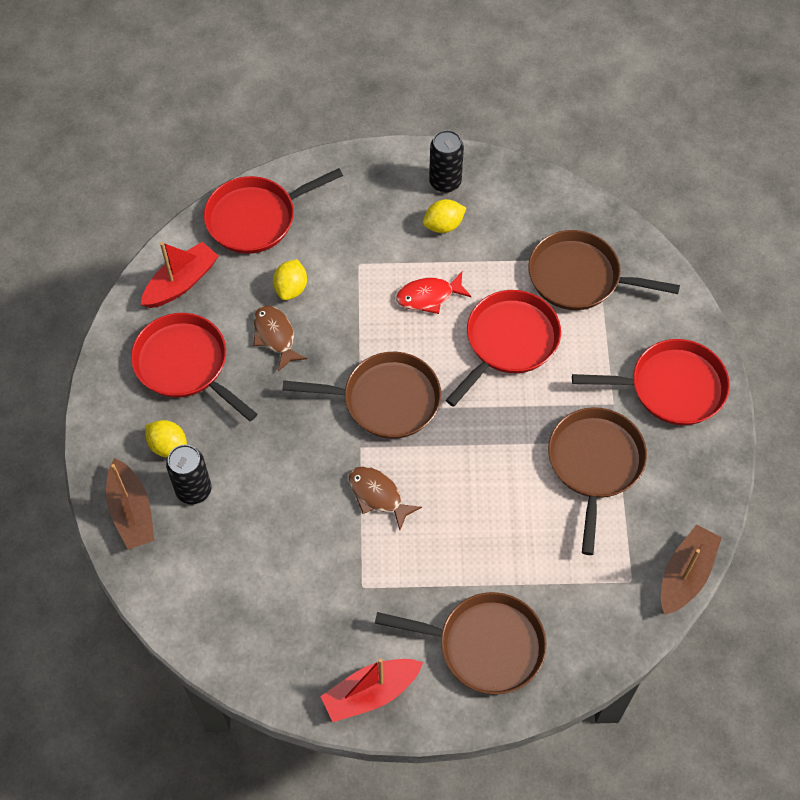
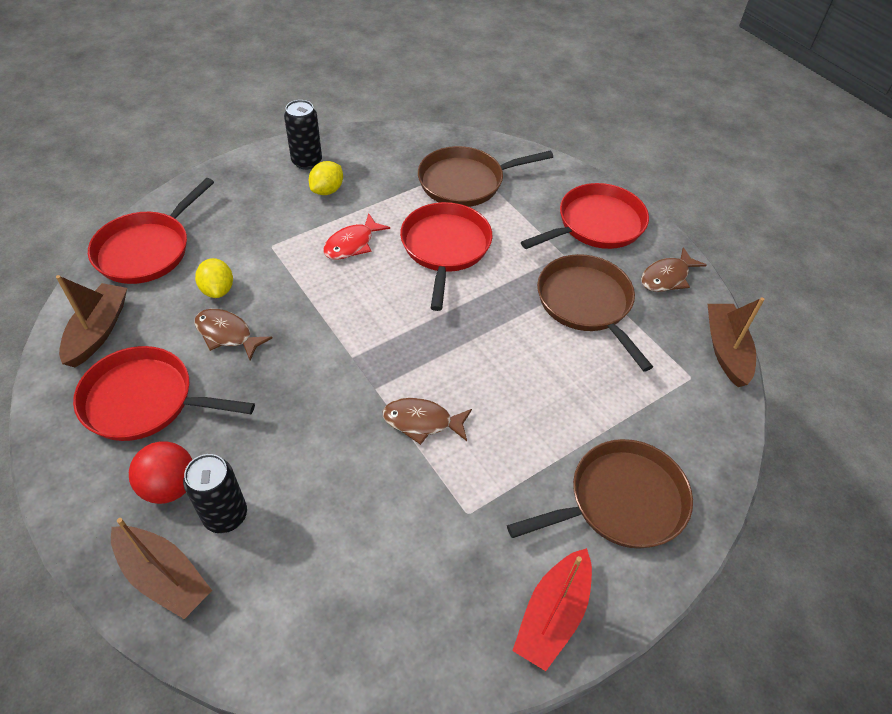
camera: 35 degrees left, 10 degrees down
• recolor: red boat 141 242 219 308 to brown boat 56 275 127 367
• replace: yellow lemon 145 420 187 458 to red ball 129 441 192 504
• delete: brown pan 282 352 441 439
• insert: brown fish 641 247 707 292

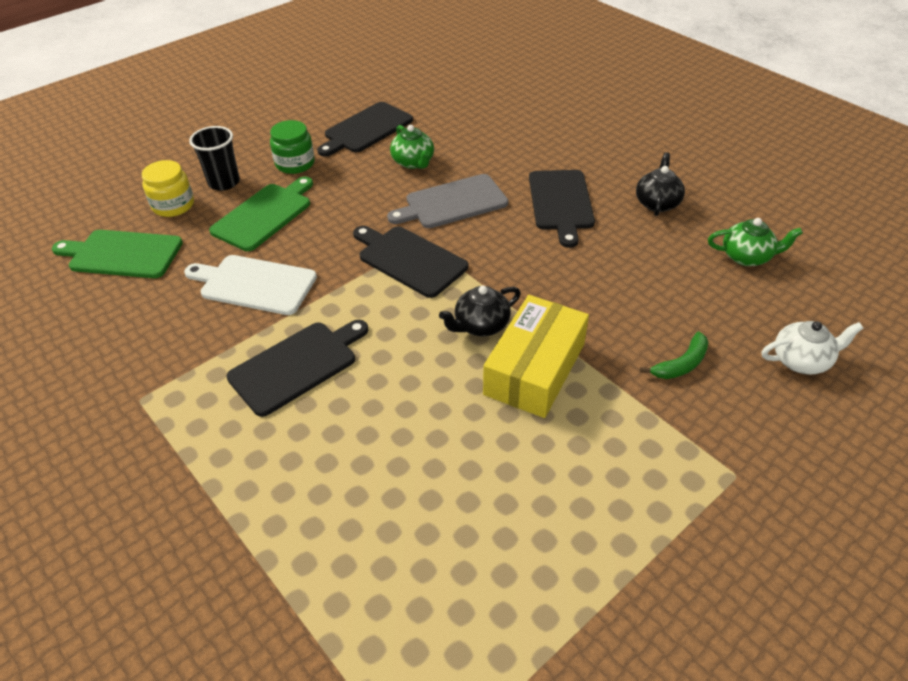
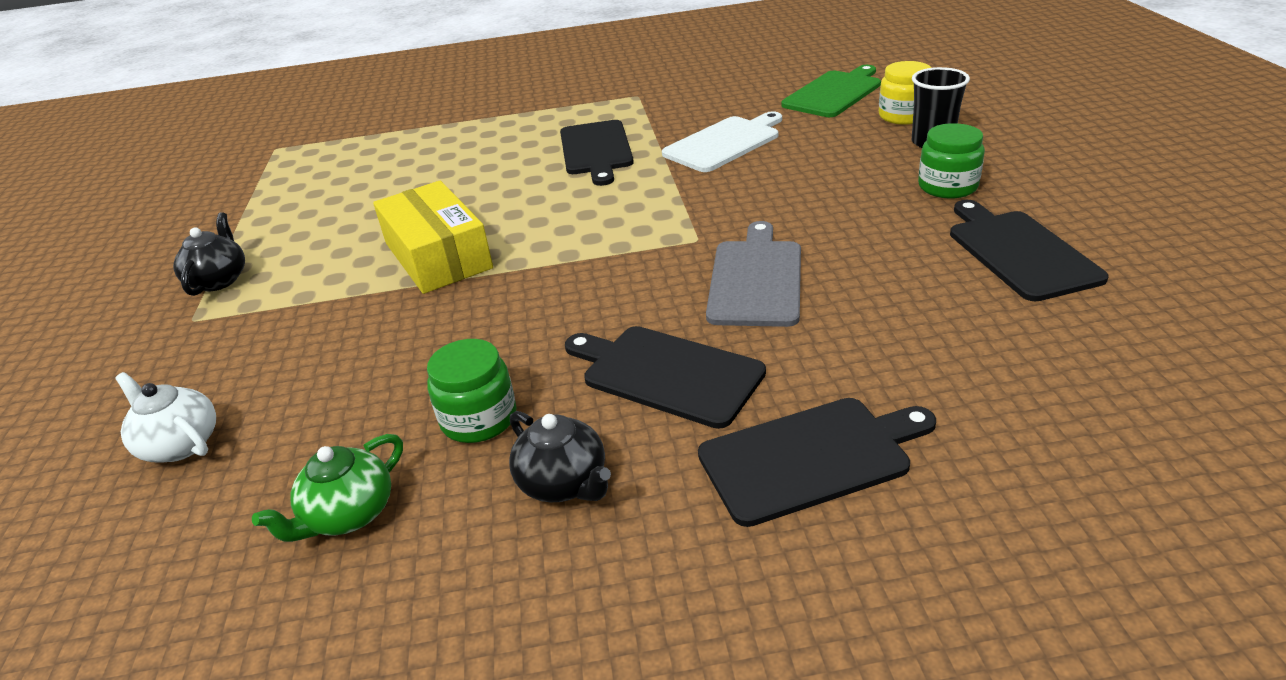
camera: 125 degrees right, 10 degrees down
• delete: green cutting board 209 177 313 251
• move: black cutting board 353 226 469 298 to 698 398 936 527
• delete: green teapot 390 125 434 169
• move: black teapot 439 286 521 336 to 173 212 245 296
• delete: green banana 640 332 709 379
• rotate: white teapot 762 321 864 375 = 115 372 216 462 105 degrees clockwise
• insert: green jar 427 339 516 443

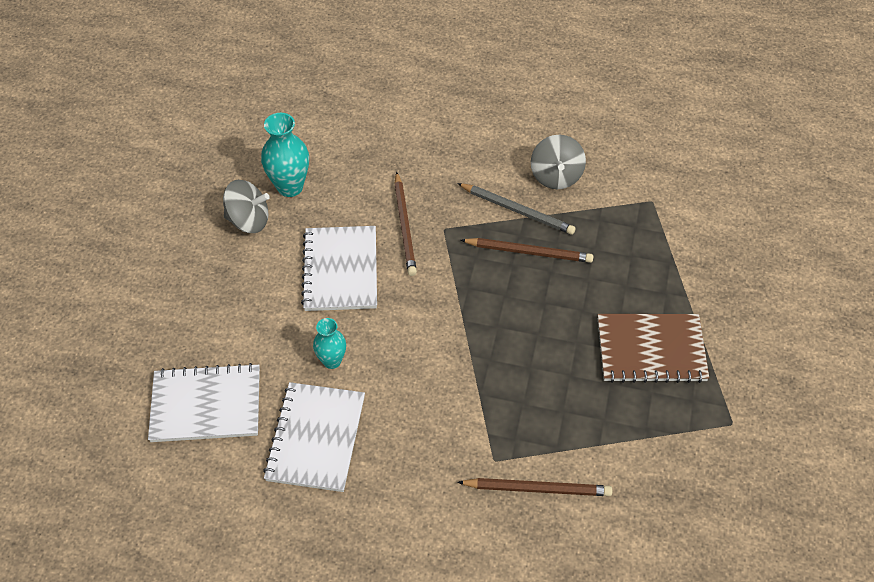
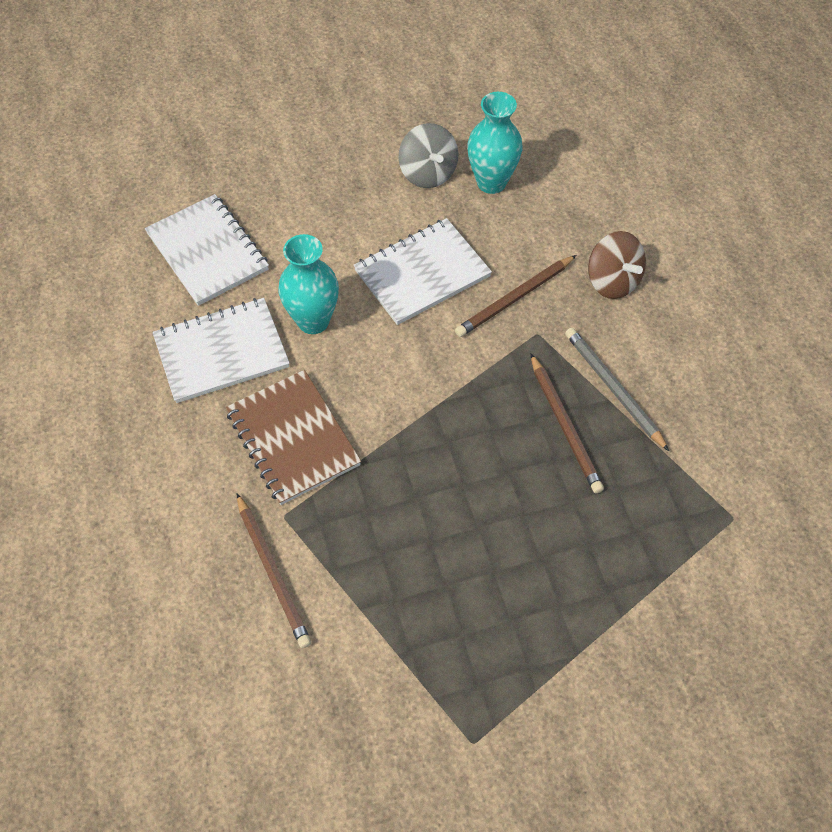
camera: 60 degrees right, 5 degrees up
• resize: turquoise vase 313 318 346 369 = 279 234 339 334 x1.60
• rotate: grey pencil 457 183 576 235 = 565 328 669 451 150 degrees clockwise
• delete: grey spinning top 531 135 586 189
• move: brown notebook 598 314 709 383 to 226 370 361 505
• insert: brown spinning top 588 231 646 299

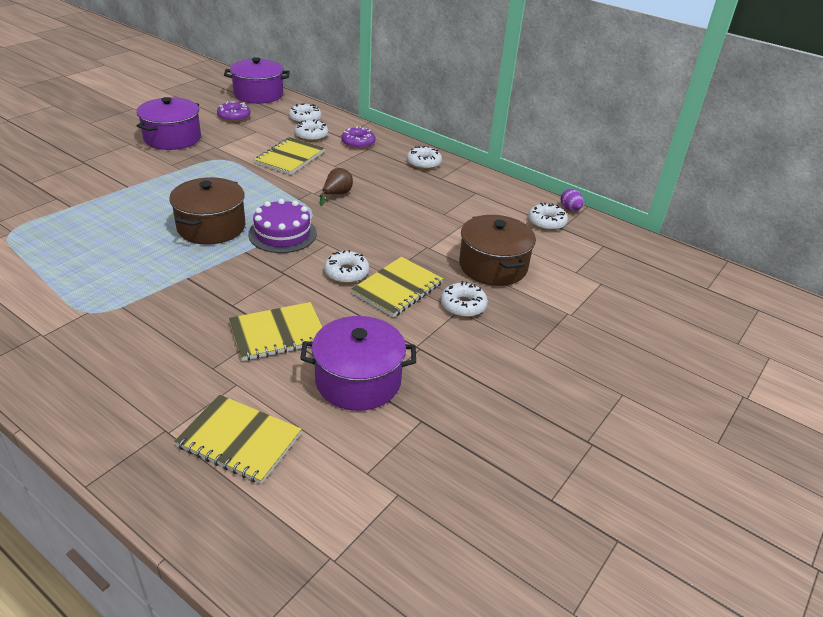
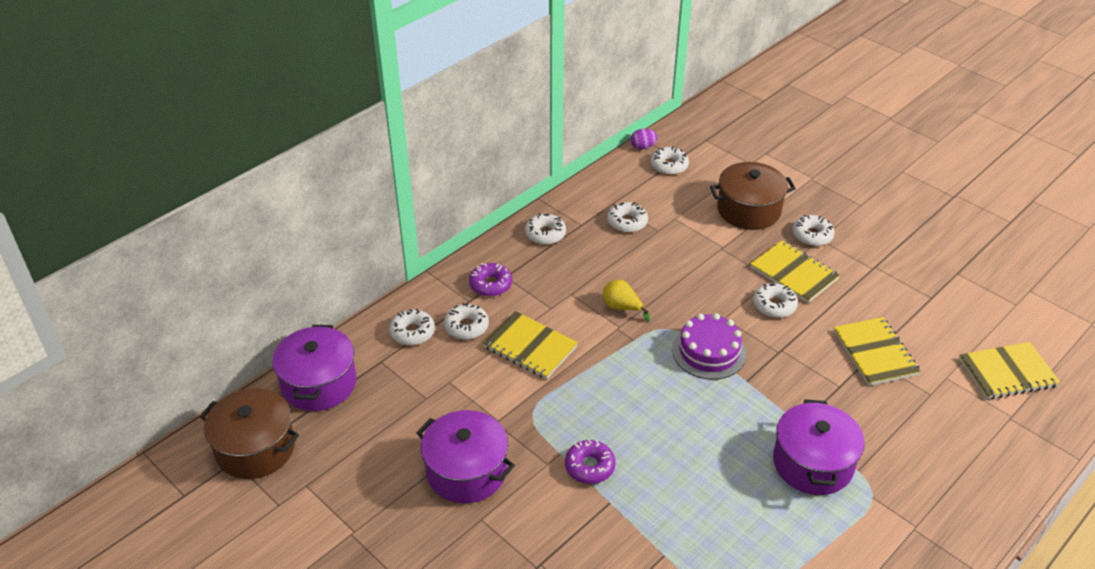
camera: 80 degrees left, 5 degrees up
• move: brown pot 169 177 245 245 to 200 388 299 479
• rotate: yellow notebook 174 395 302 484 = 959 342 1060 399 45 degrees clockwise
• move: purple donut 217 101 251 122 to 565 440 616 484
• move: purple pot 300 316 416 411 to 773 399 864 495
• recolor: brown pear 320 168 353 206 to yellow pear 603 280 650 321
• insert: white donut 607 202 648 233

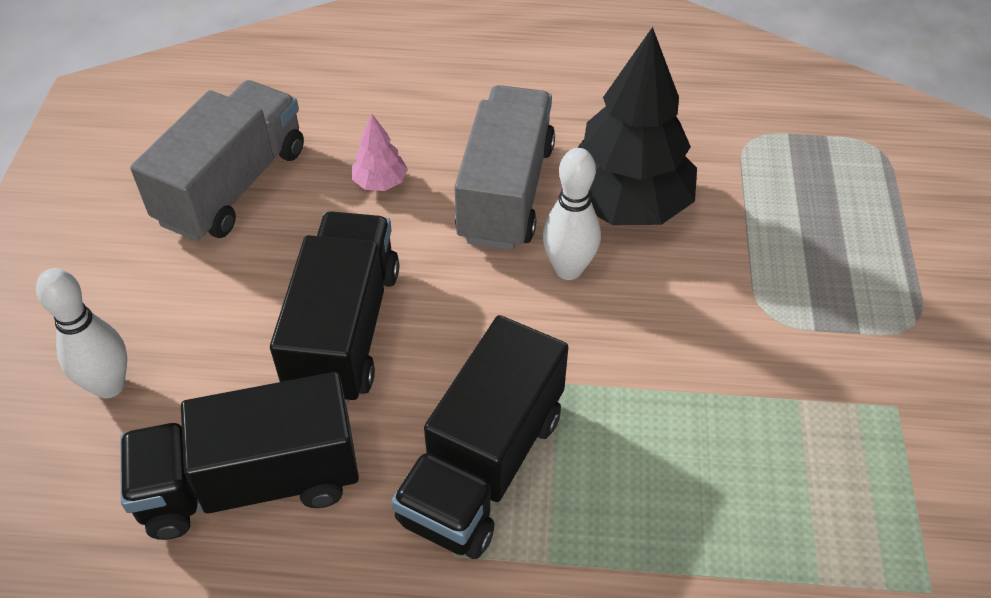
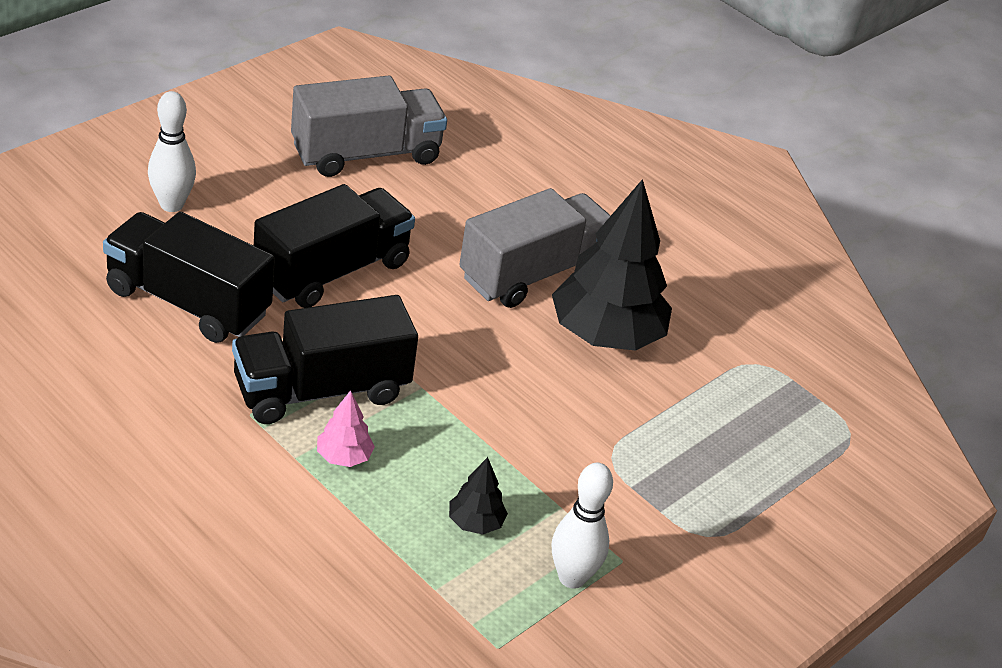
camera: 35 degrees right, 10 degrees down
• move: pink tree 352 114 408 191 to 317 390 375 467
• move: white bowling pin 543 148 600 280 to 552 463 613 589
• insert: black tree 449 457 508 534

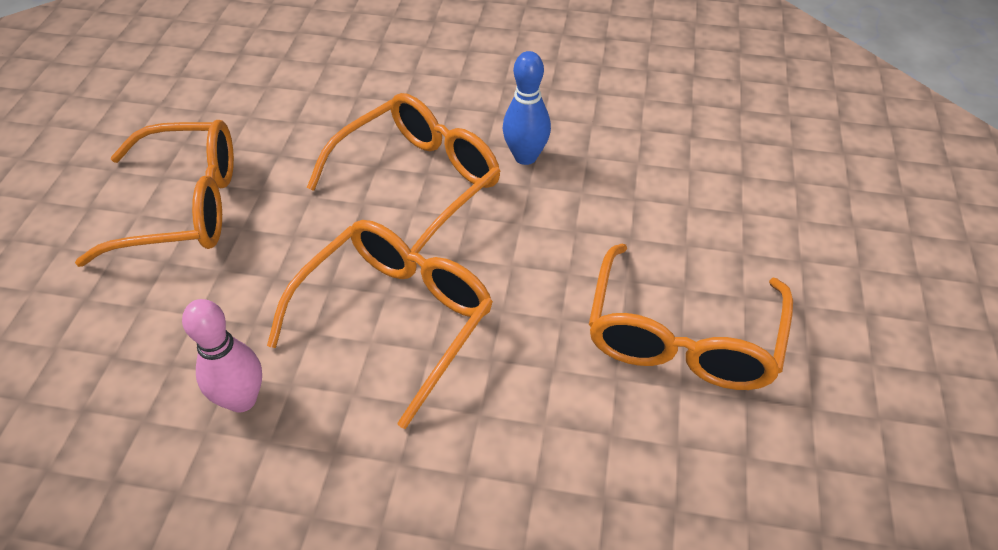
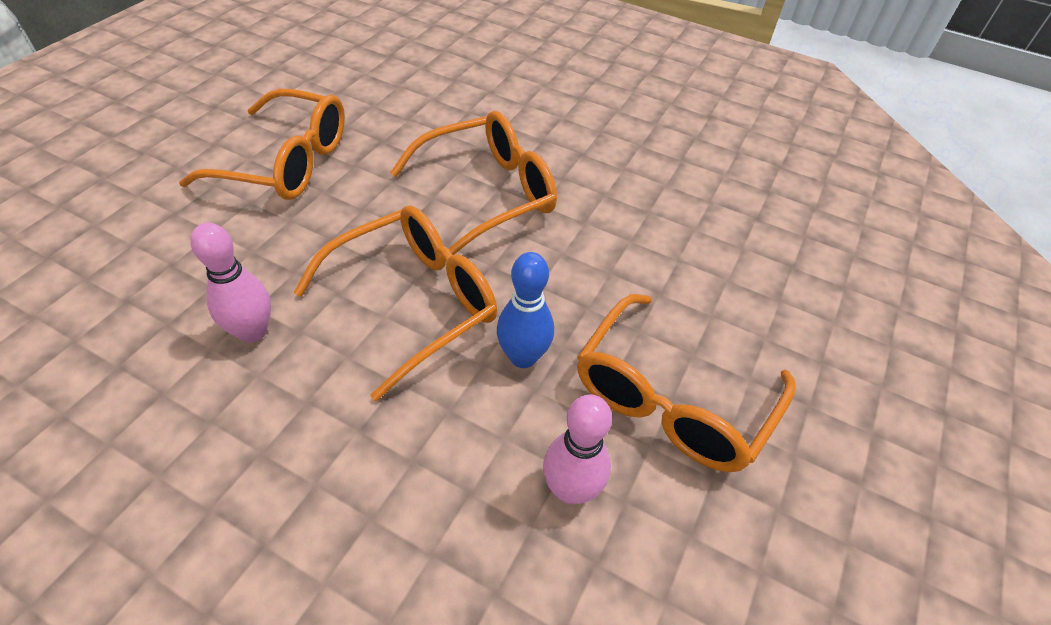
camera: 15 degrees right, 0 degrees up
• move: blue bowling pin 502 51 551 165 to 497 252 554 368
• insert: pink bowling pin 543 394 612 504

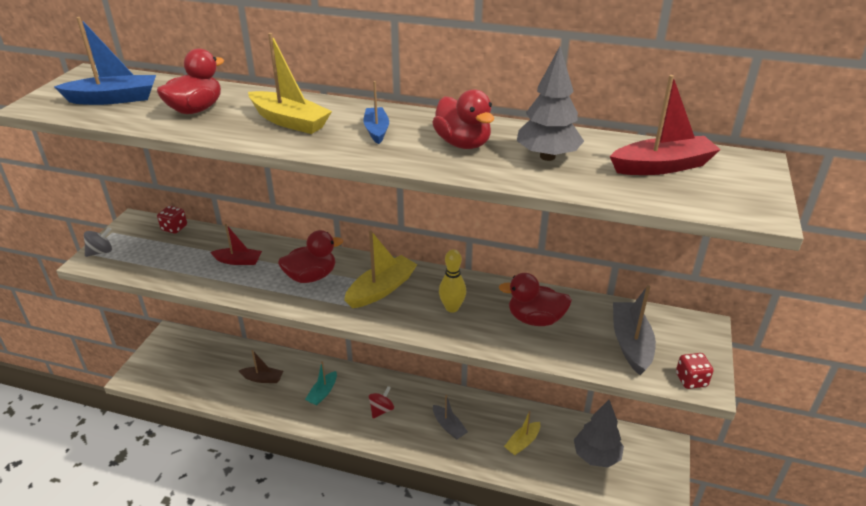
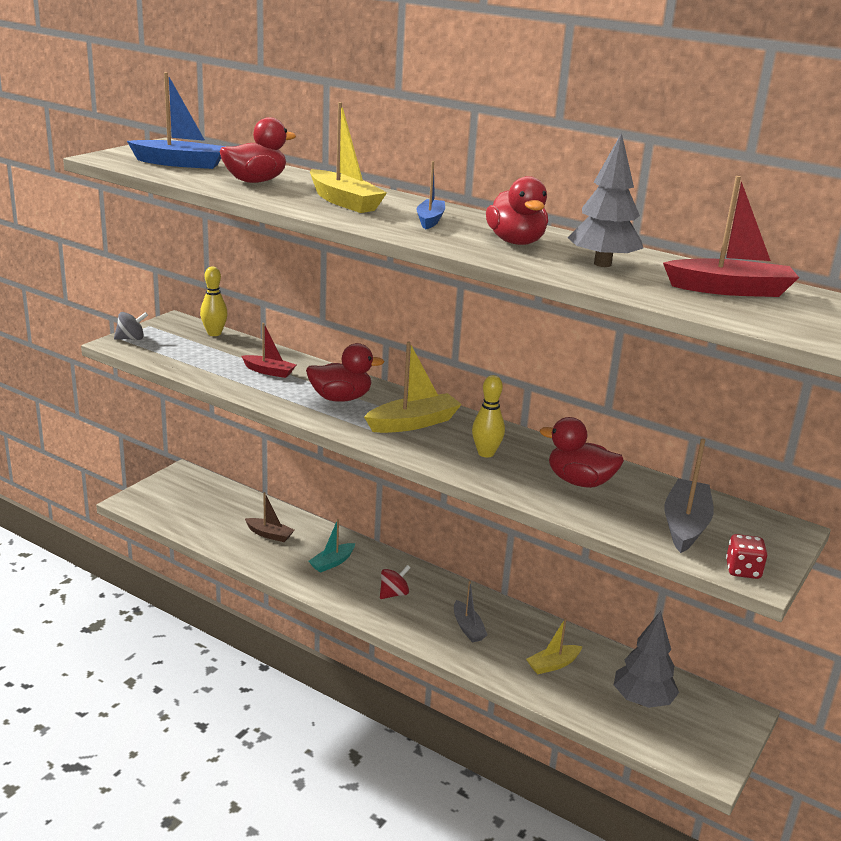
camera: 15 degrees right, 10 degrees down
• replace: red dice 157 206 187 234 to yellow bowling pin 200 266 228 336

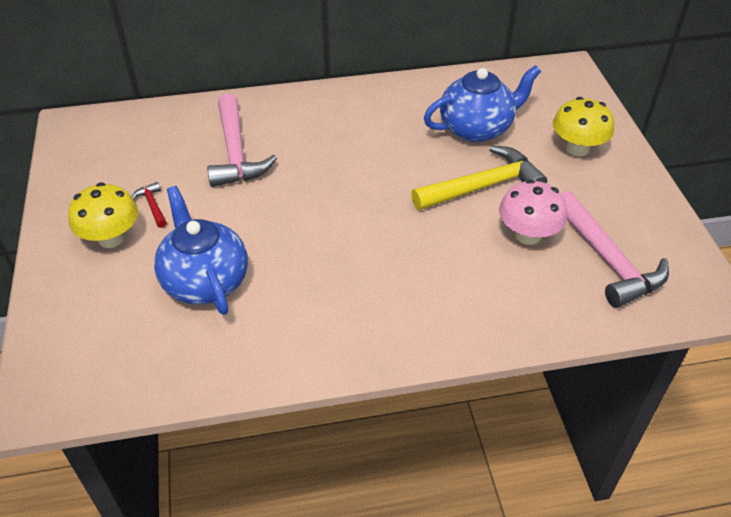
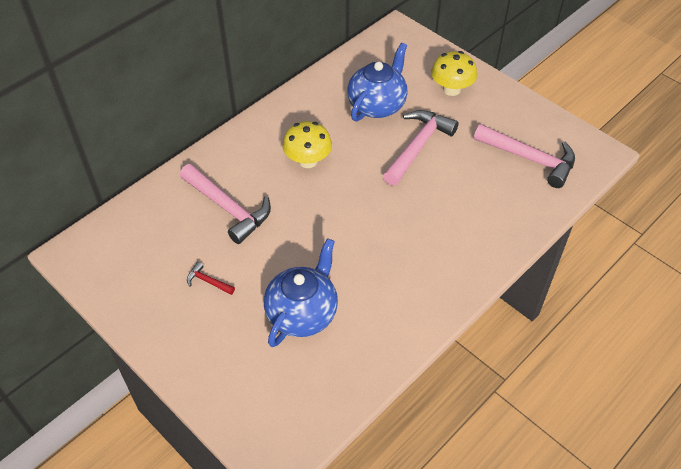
camera: 35 degrees left, 5 degrees up
• move: yellow mushroom 68 182 138 248 to 283 121 332 168
• rotate: blue teapot 154 186 248 315 = 264 238 338 347 90 degrees clockwise
• recolor: yellow hammer 411 146 547 210 to pink hammer 383 110 458 186
• delete: pink mushroom 499 179 567 245

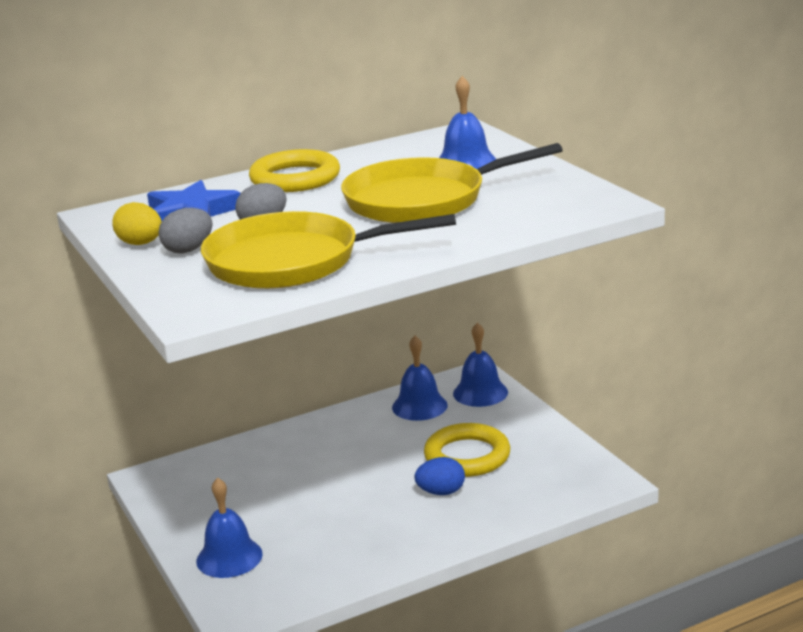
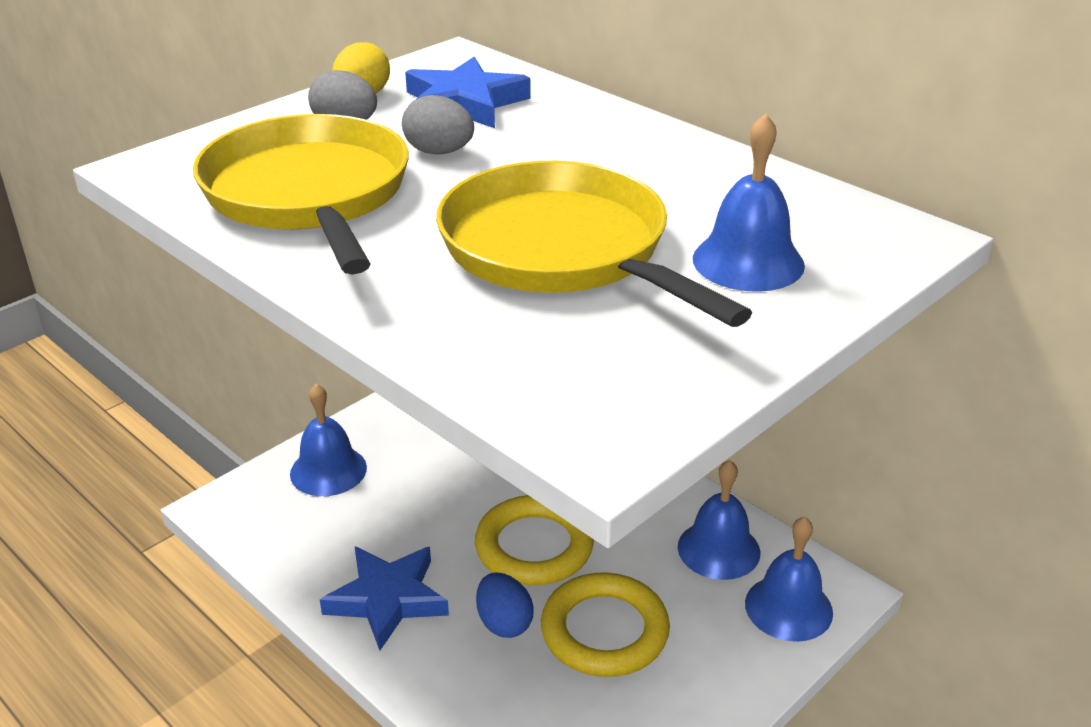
camera: 70 degrees right, 10 degrees up
• move: yellow ring 249 149 340 192 to 475 495 594 585
• insert: blue star 320 547 449 650

